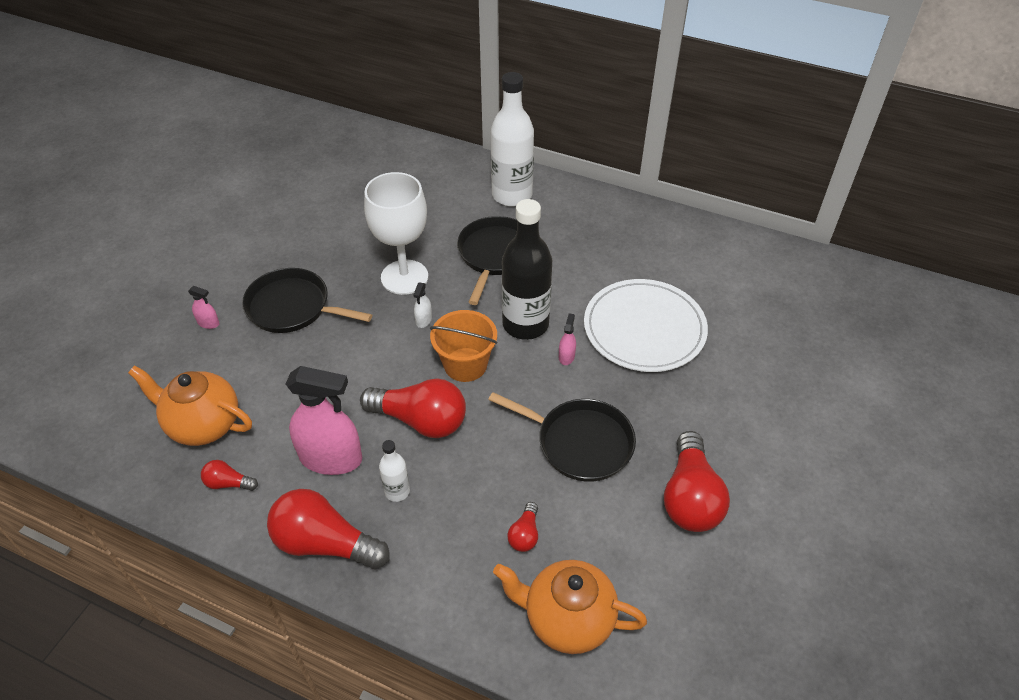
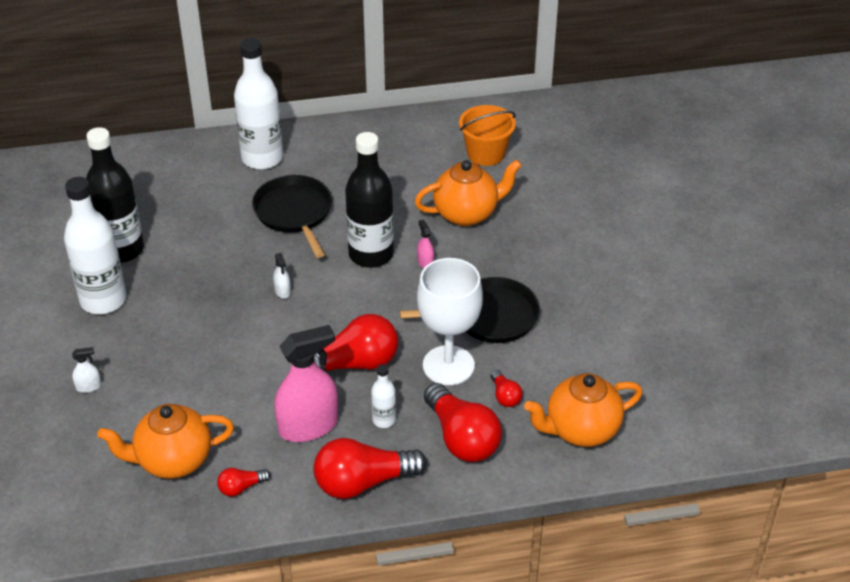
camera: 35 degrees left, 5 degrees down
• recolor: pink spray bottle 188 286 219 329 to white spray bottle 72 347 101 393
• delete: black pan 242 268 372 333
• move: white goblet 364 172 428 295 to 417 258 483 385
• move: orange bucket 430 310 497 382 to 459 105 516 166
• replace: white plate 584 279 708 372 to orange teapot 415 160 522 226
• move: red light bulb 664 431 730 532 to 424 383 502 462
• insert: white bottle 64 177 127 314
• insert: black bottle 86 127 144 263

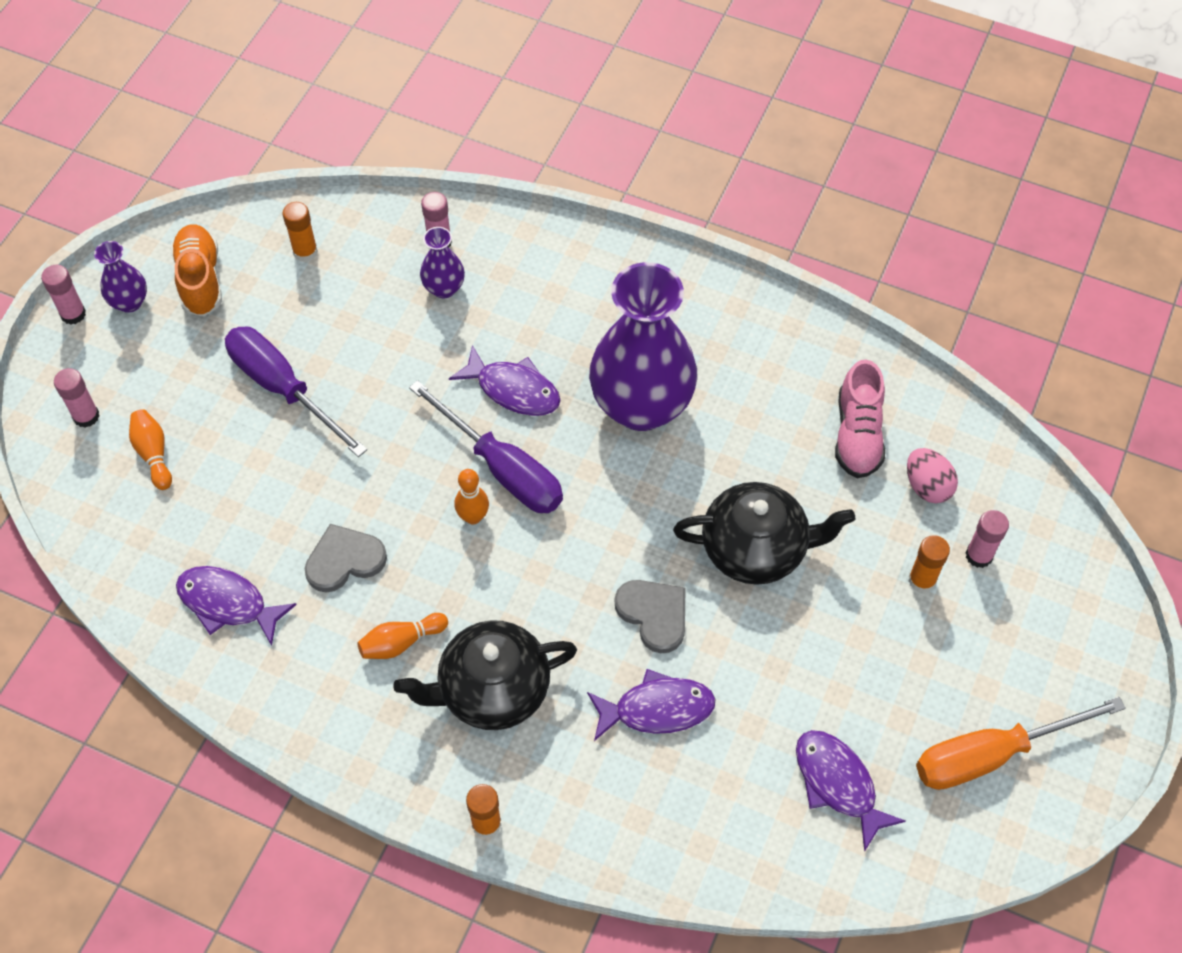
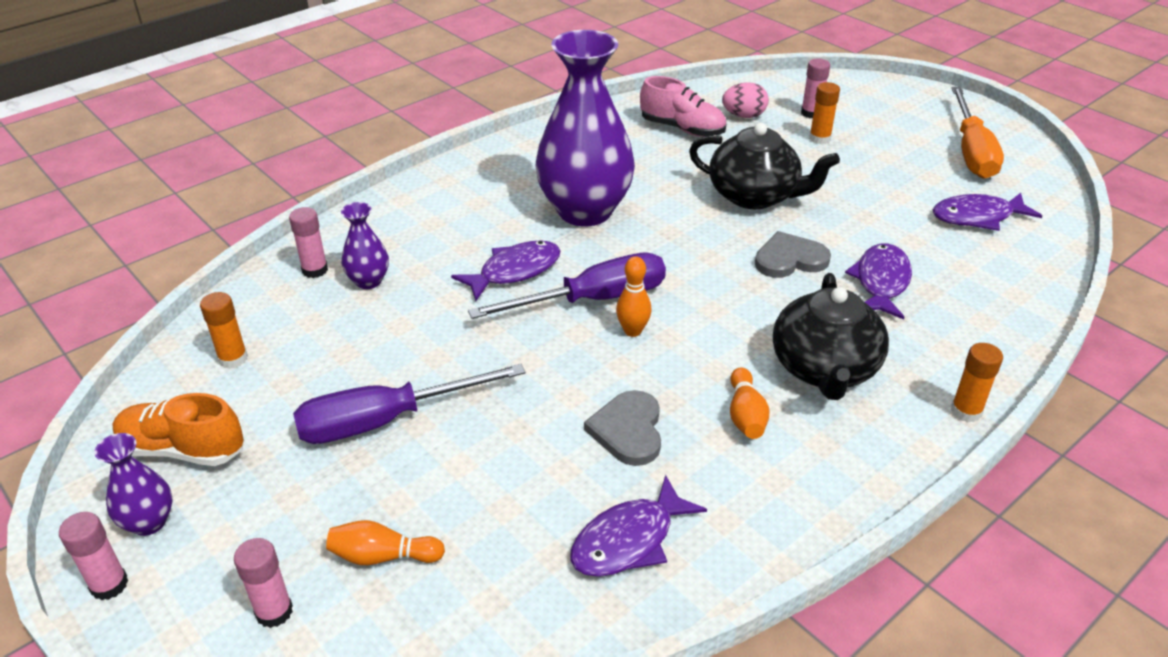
camera: 65 degrees left, 20 degrees down
• rotate: black teapot 673 482 855 585 = 689 123 840 209 90 degrees clockwise

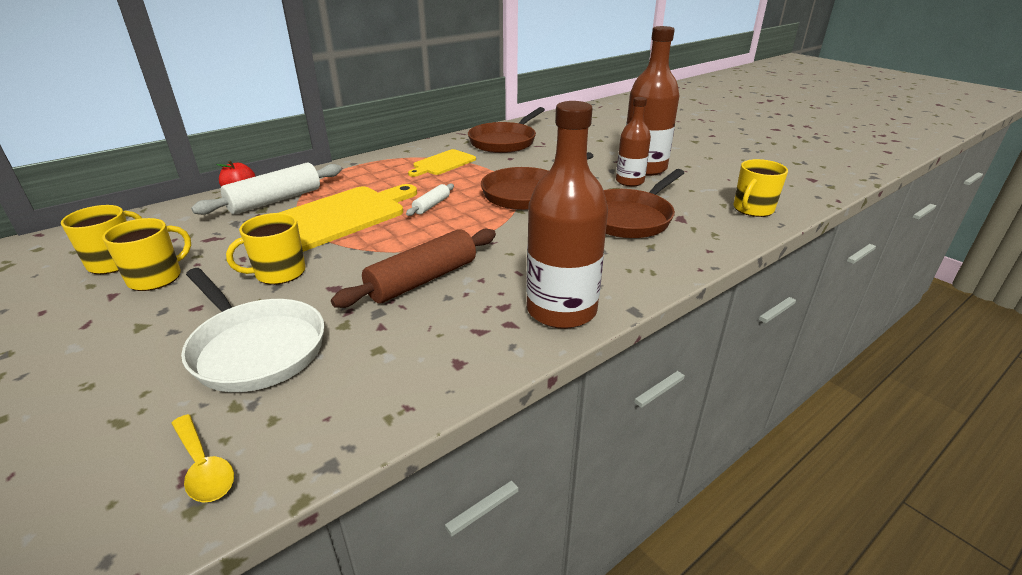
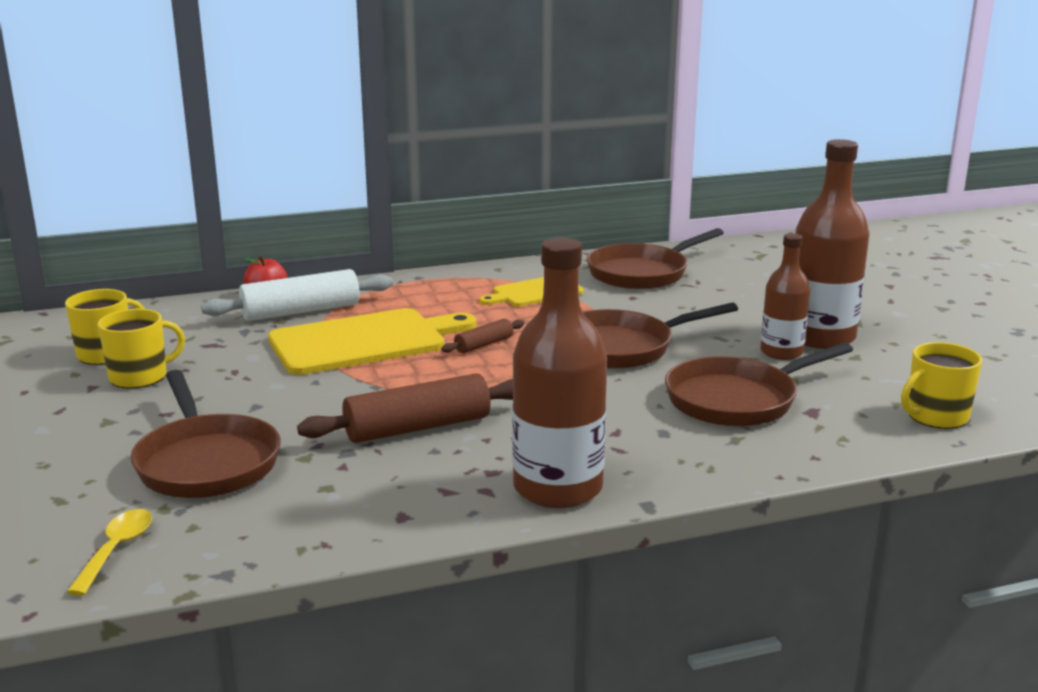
camera: 20 degrees right, 10 degrees down
• rotate: yellow spoon 171 414 234 502 = 67 509 152 596 150 degrees counterclockwise
• recolor: white pan 181 268 325 392 to brown pan 130 370 281 498
• delete: yellow mug 226 213 306 285
• recolor: white rolling pin 406 184 454 216 to brown rolling pin 441 319 525 353

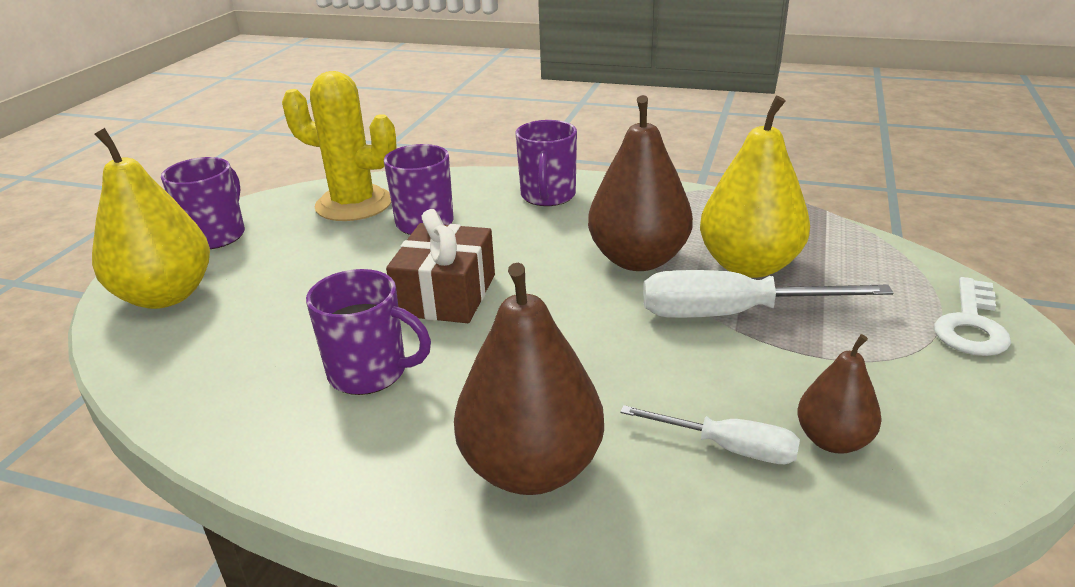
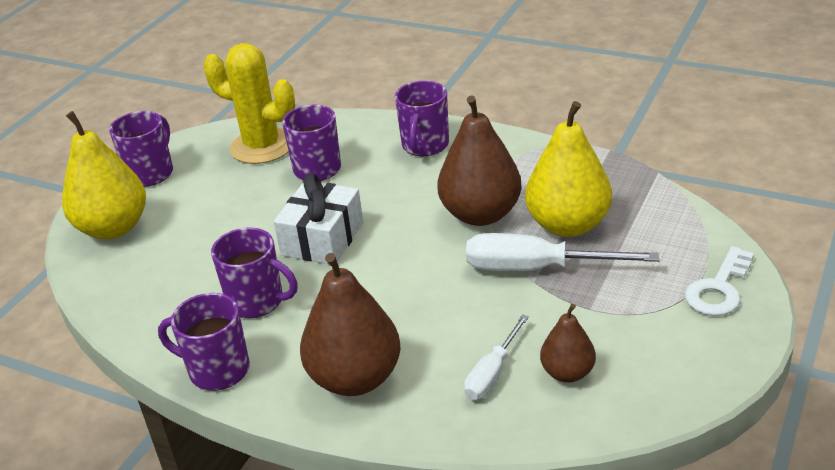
camera: 10 degrees right, 5 degrees up
• recolor: brown gift 386 209 495 323 to white gift 274 173 363 264
• rotate: white screwdriver 620 405 800 464 = 464 314 529 400 90 degrees clockwise
• insert: purple mug 158 293 250 391

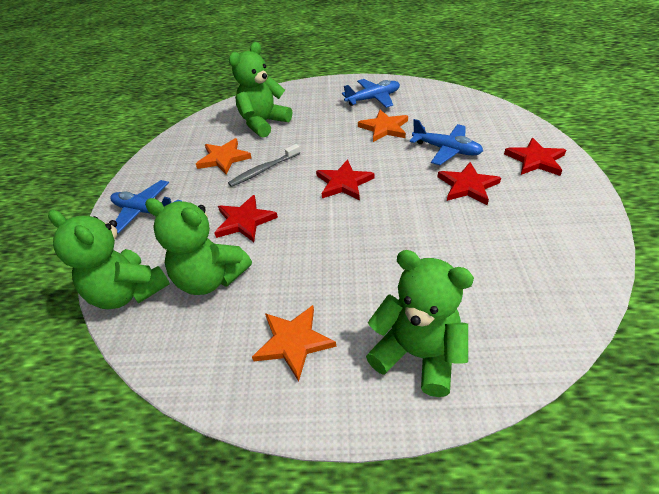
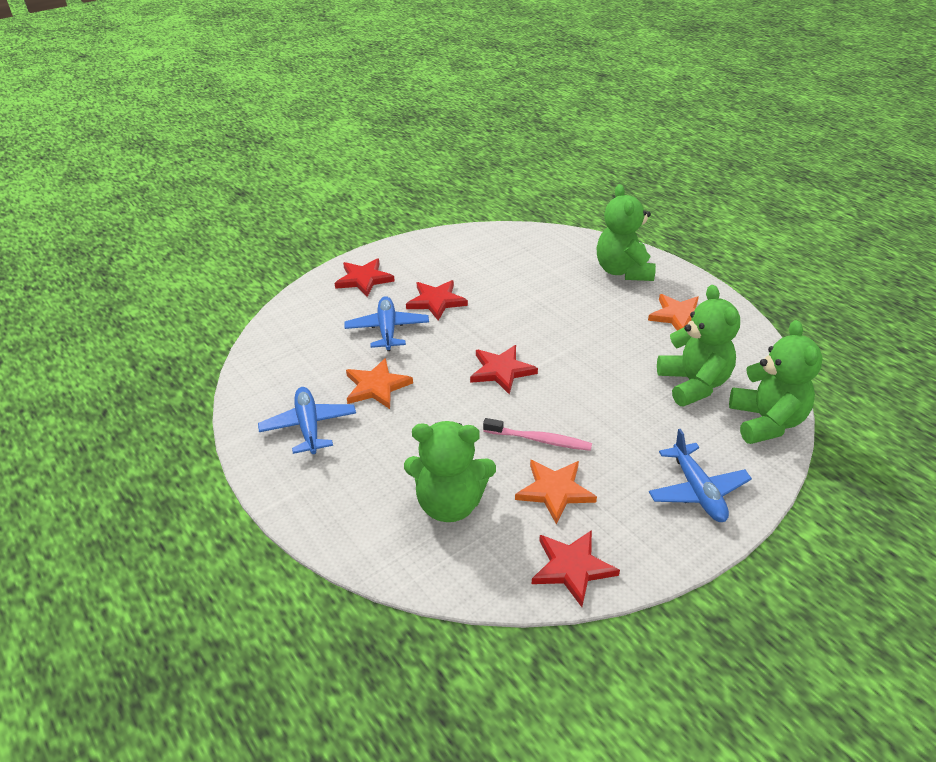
camera: 130 degrees left, 5 degrees down
• move: red star 214 195 278 242 to 532 530 620 607
• recolor: grey toothbrush 228 144 300 187 to pink toothbrush 483 418 592 451
• rotate: blue plane 342 79 400 108 = 258 387 356 454 45 degrees clockwise

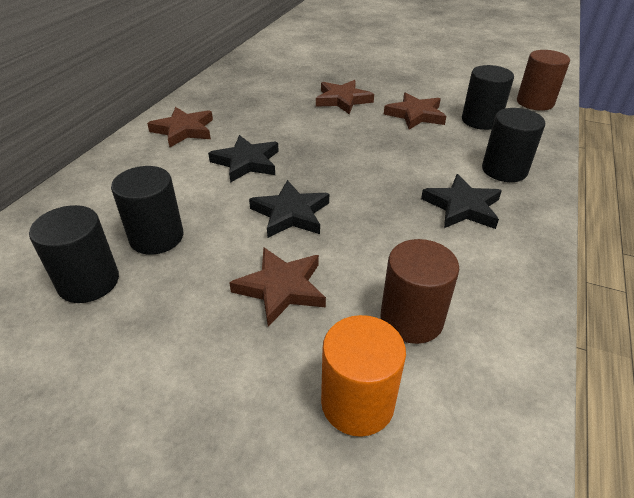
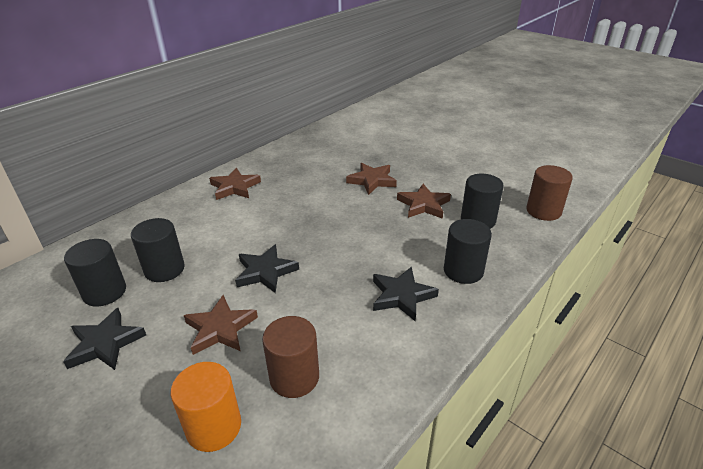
camera: 20 degrees right, 5 degrees down
• move: black star 208 135 279 183 to 63 308 146 370

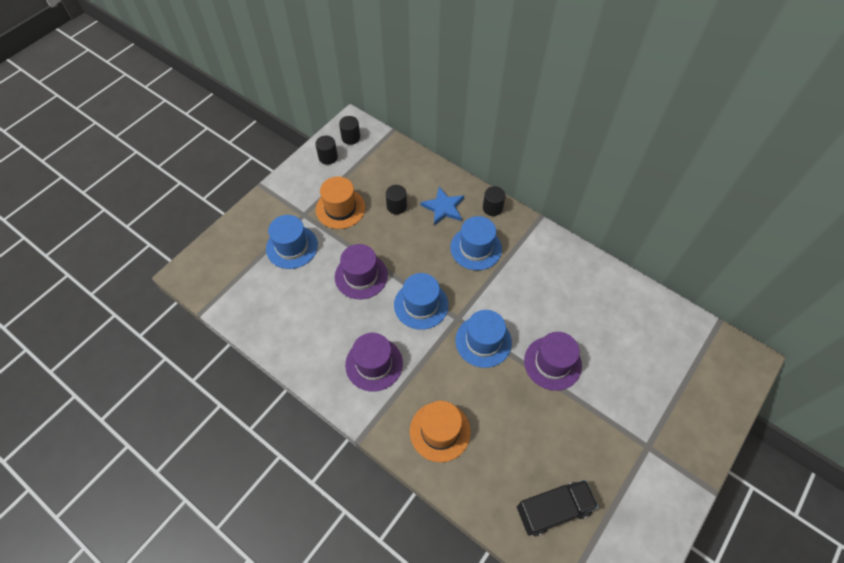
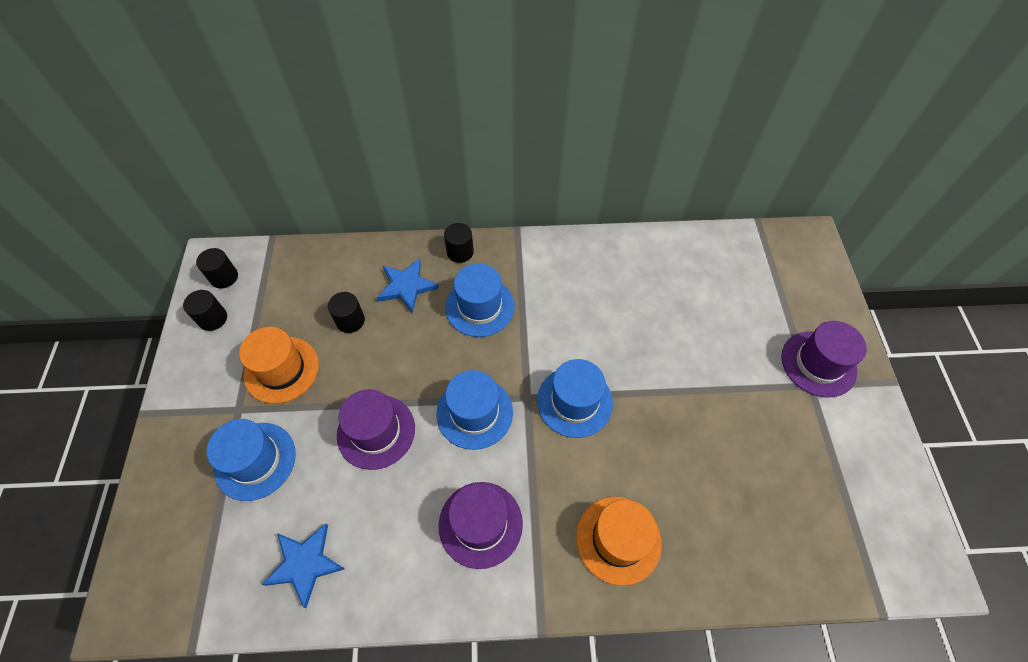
camera: 40 degrees left, 0 degrees up
• delete: black truck 517 480 598 536
• move: purple hat 524 332 582 391 to 781 321 867 398
• insert: blue star 262 524 345 608

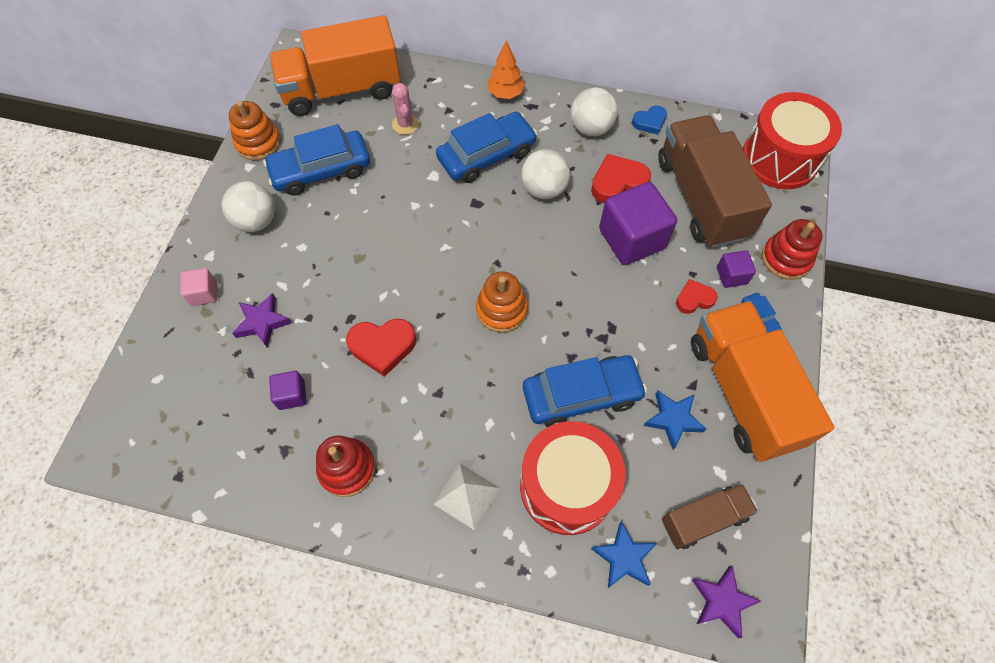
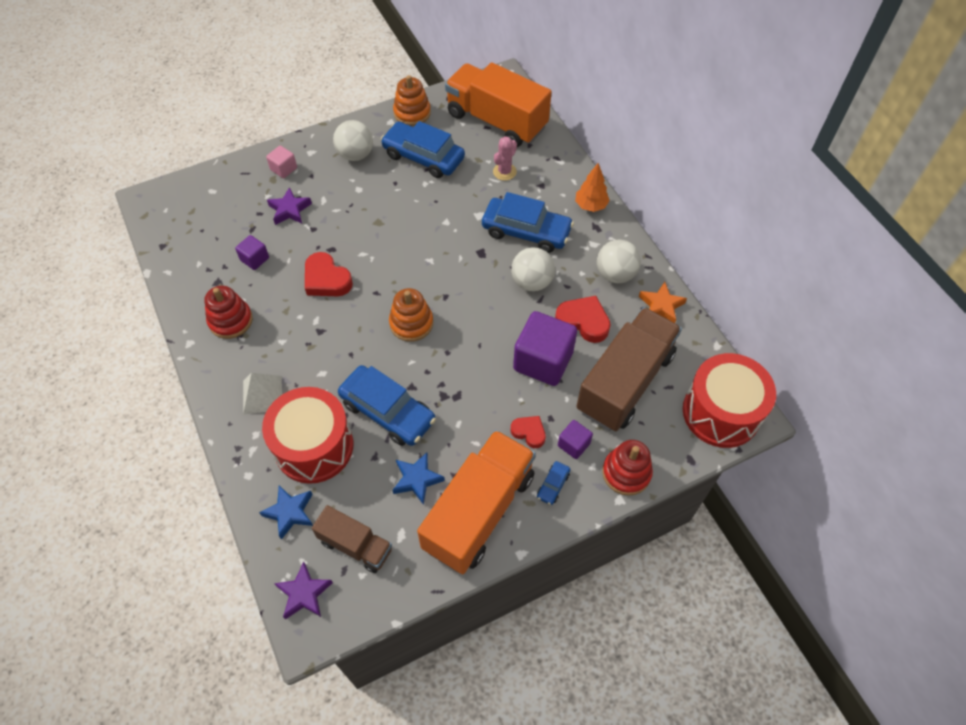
camera: 50 degrees right, 5 degrees down
• replace: blue heart 632 105 667 134 to orange star 639 282 687 323

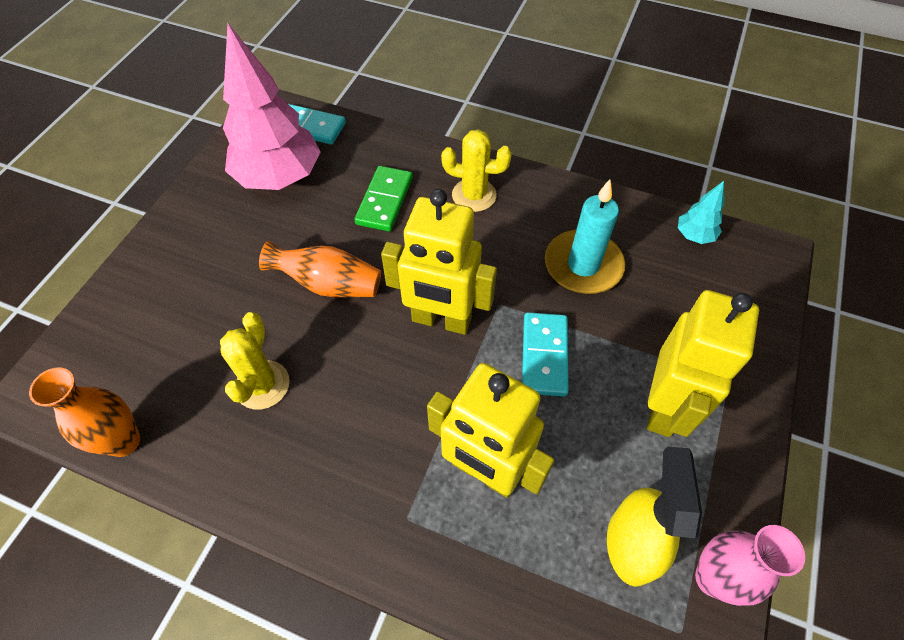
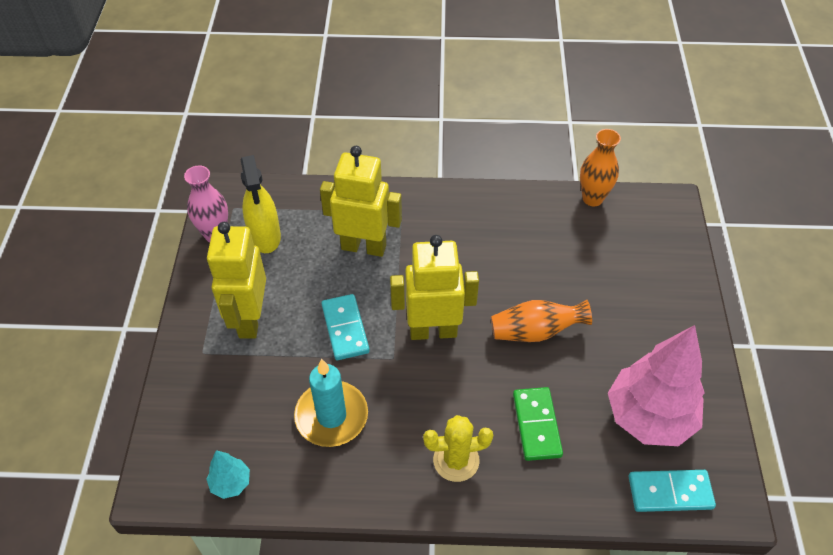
camera: 160 degrees right, 5 degrees down
• delete: yellow cactus 220 312 290 409

